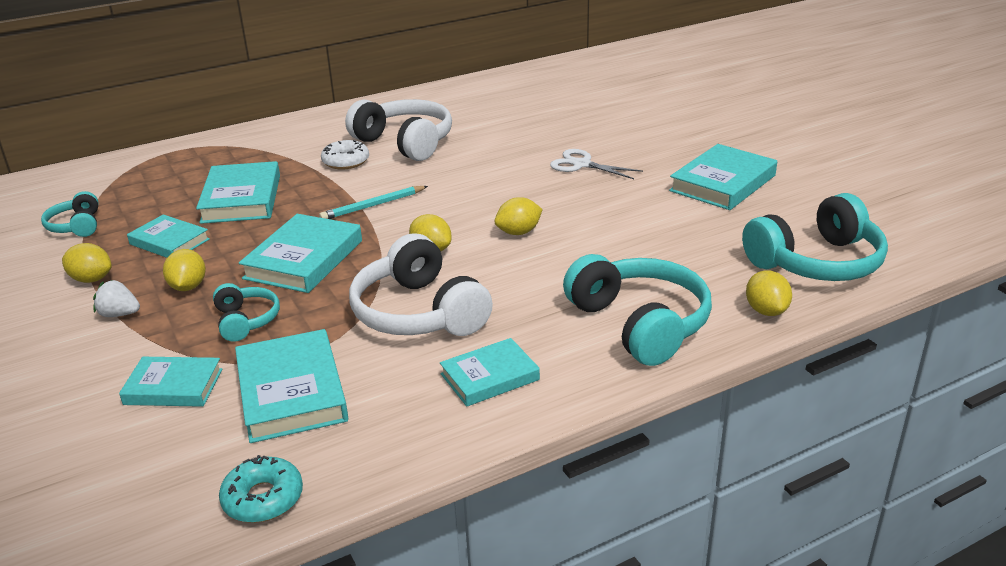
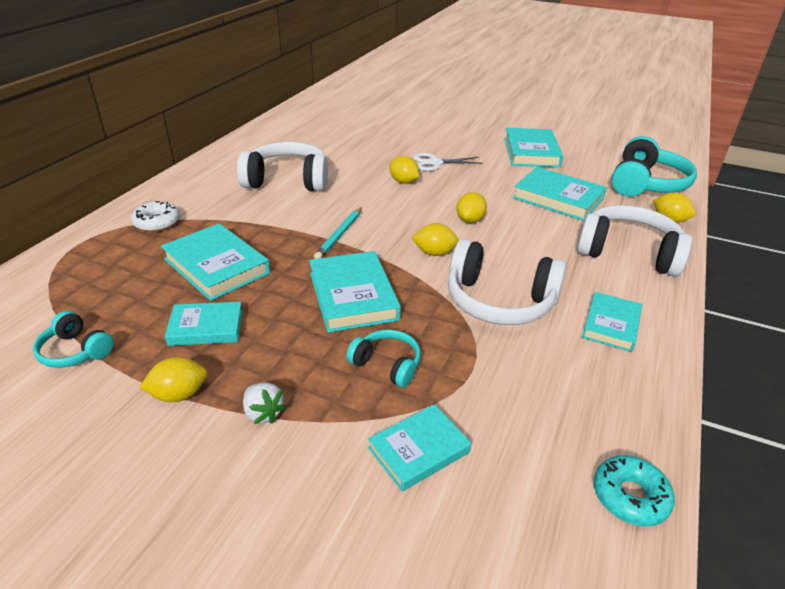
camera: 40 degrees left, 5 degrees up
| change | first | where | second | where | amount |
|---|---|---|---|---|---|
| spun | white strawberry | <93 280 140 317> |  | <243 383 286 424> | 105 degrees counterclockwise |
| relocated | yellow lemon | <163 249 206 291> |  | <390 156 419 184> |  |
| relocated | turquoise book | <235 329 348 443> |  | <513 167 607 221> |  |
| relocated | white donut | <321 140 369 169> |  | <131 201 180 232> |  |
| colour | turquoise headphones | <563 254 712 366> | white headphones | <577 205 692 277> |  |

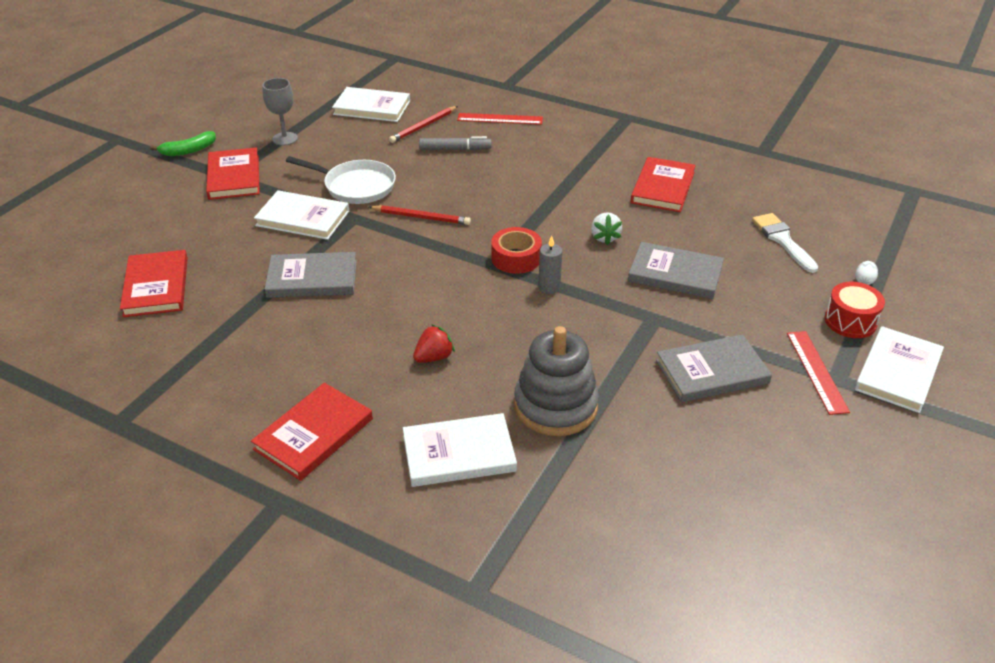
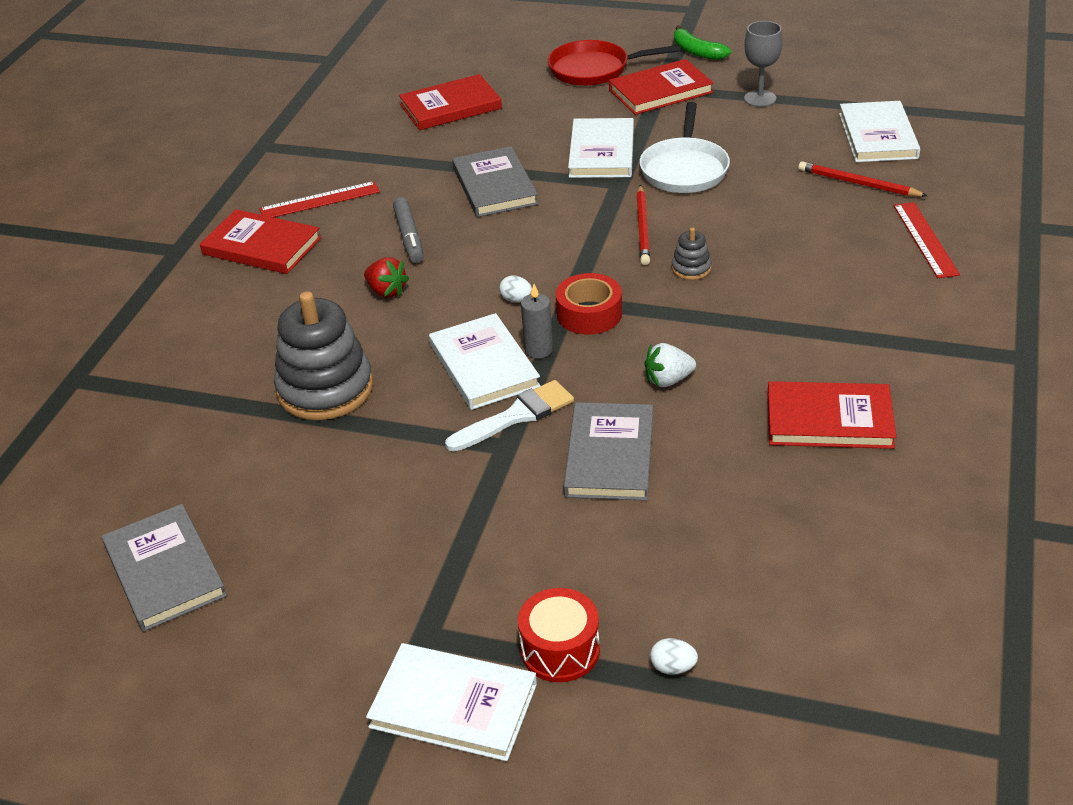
camera: 80 degrees right, 0 degrees up
| change | first | where | second | where | amount |
|---|---|---|---|---|---|
| relocated | white book | <403 413 517 487> |  | <429 313 541 410> |  |
| relocated | grey marker | <419 136 492 150> |  | <393 197 424 263> |  |
| relocated | grey book | <656 334 772 402> |  | <102 504 227 632> |  |
| relocated | white brush | <752 213 818 273> |  | <445 380 574 452> |  |
| relocated | red ruler | <787 331 850 415> |  | <259 181 380 217> |  |
| appeared |  |  | white egg | <499 275 532 302> |  |
| appeared |  |  | red pan | <548 40 681 86> |  |
| appeared |  |  | grey stacking toy | <672 227 712 280> |  |

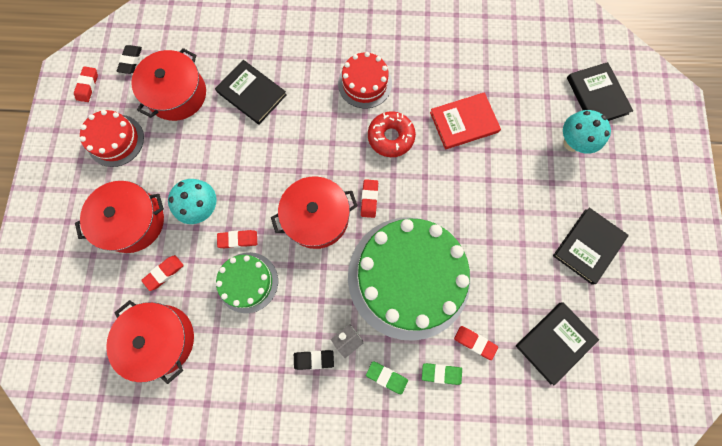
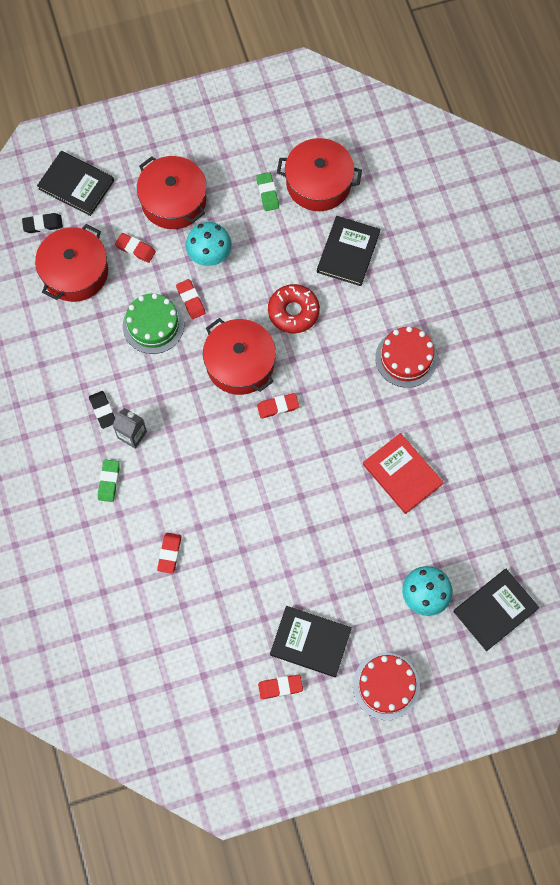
camera: 70 degrees right, 5 degrees down
| change | first | where | second | where | amount |
|---|---|---|---|---|---|
| relocated | red eraser | <74 66 98 102> |  | <258 675 303 699> |  |
| relocated | red cake | <80 110 144 167> |  | <353 652 420 720> |  |
| relocated | black eraser | <117 45 142 74> |  | <22 213 63 233> |  |
| missing | green cake | <348 217 470 341> |  |  |  |
| relocated | red donut | <368 111 416 157> |  | <268 284 320 333> |  |
| relocated | green eraser | <422 363 462 385> |  | <256 172 279 211> |  |
| relocated | black book | <516 303 599 385> |  | <37 151 114 216> |  |

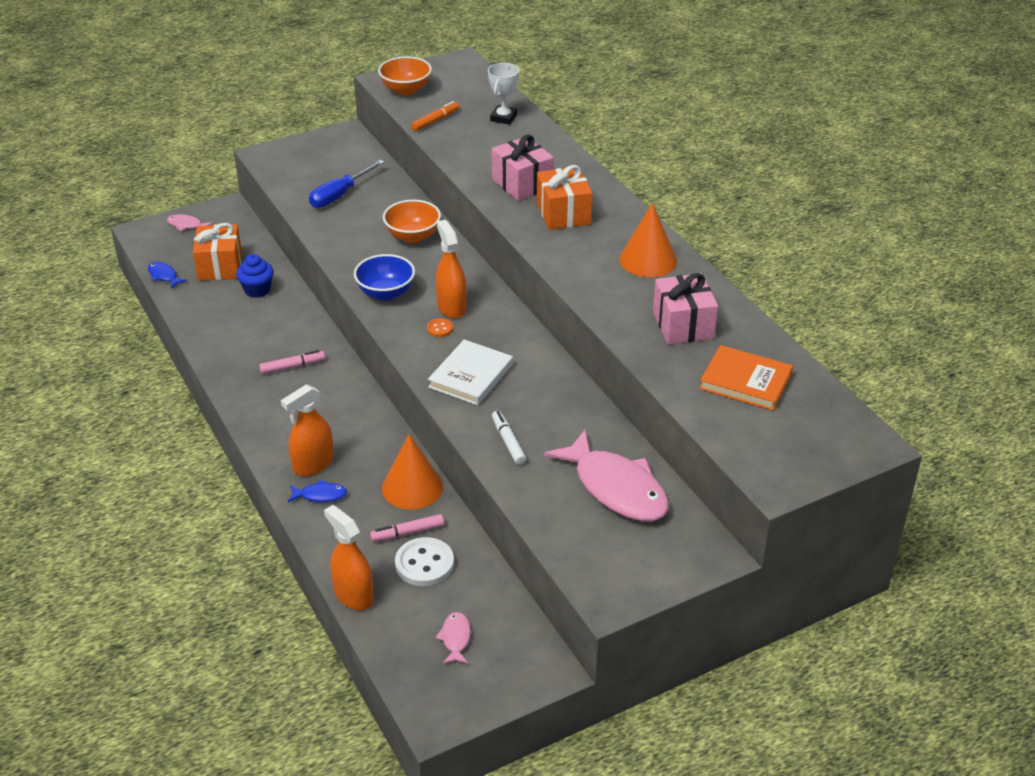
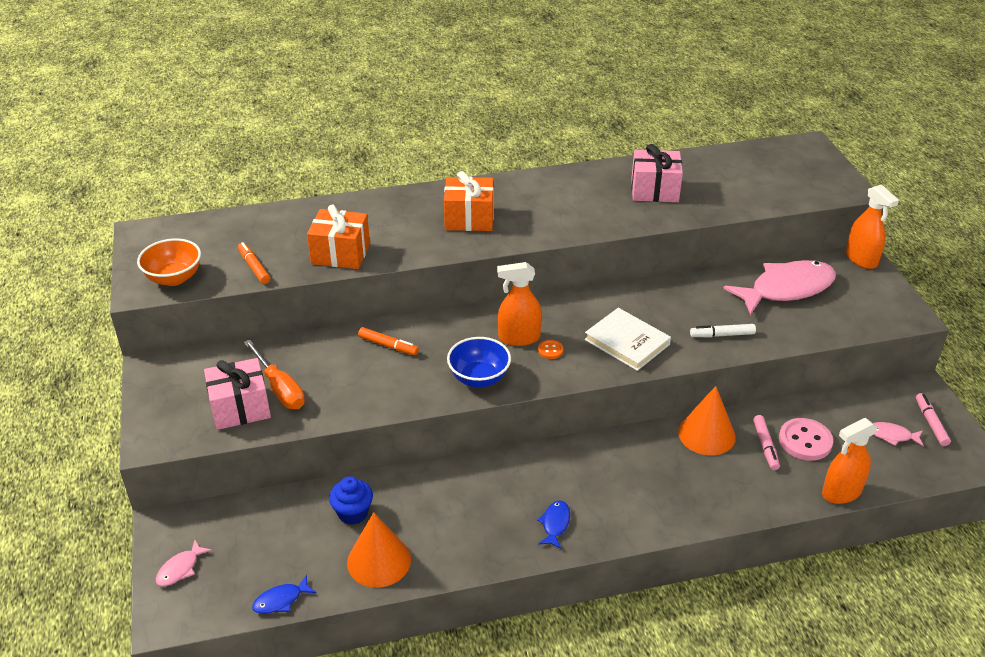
camera: 75 degrees left, 0 degrees up
| change | first | where | second | where | amount |
|---|---|---|---|---|---|
| relocated | orange gift | <193 223 242 281> |  | <307 204 370 269> |  |
| relocated | pink marker | <259 350 325 374> |  | <916 393 951 446> |  |
| relocated | orange spray bottle | <281 384 334 476> |  | <846 184 899 269> |  |
| relocated | blue fish | <288 480 347 502> |  | <537 501 570 549> |  |
| colour | blue screwdriver | <309 160 384 208> | orange screwdriver | <244 340 305 409> |  |
| exchanged | orange bowl | <383 200 441 243> | orange marker | <358 327 419 355> |  |
| colour | white button | <395 537 454 586> | pink button | <779 418 833 461> |  |
| missing | white trophy | <488 63 519 125> |  |  |  |
| relocated | pink gift | <492 134 554 201> |  | <204 358 271 430> |  |
| relocated | orange cone | <620 203 677 277> |  | <347 512 411 588> |  |
| missing | orange book | <699 345 793 411> |  |  |  |

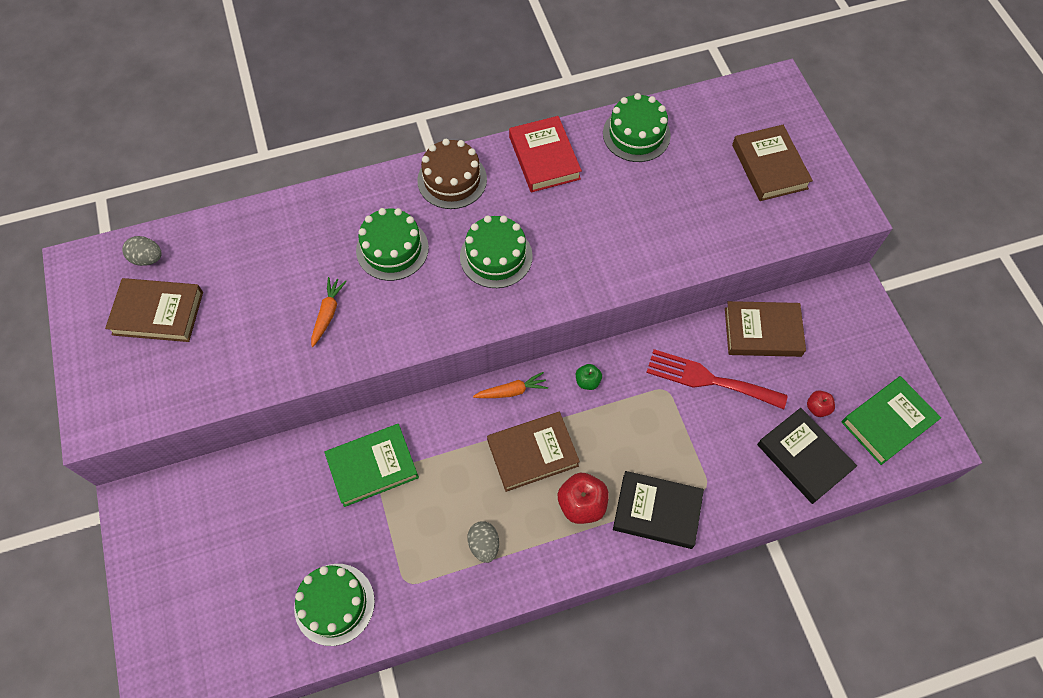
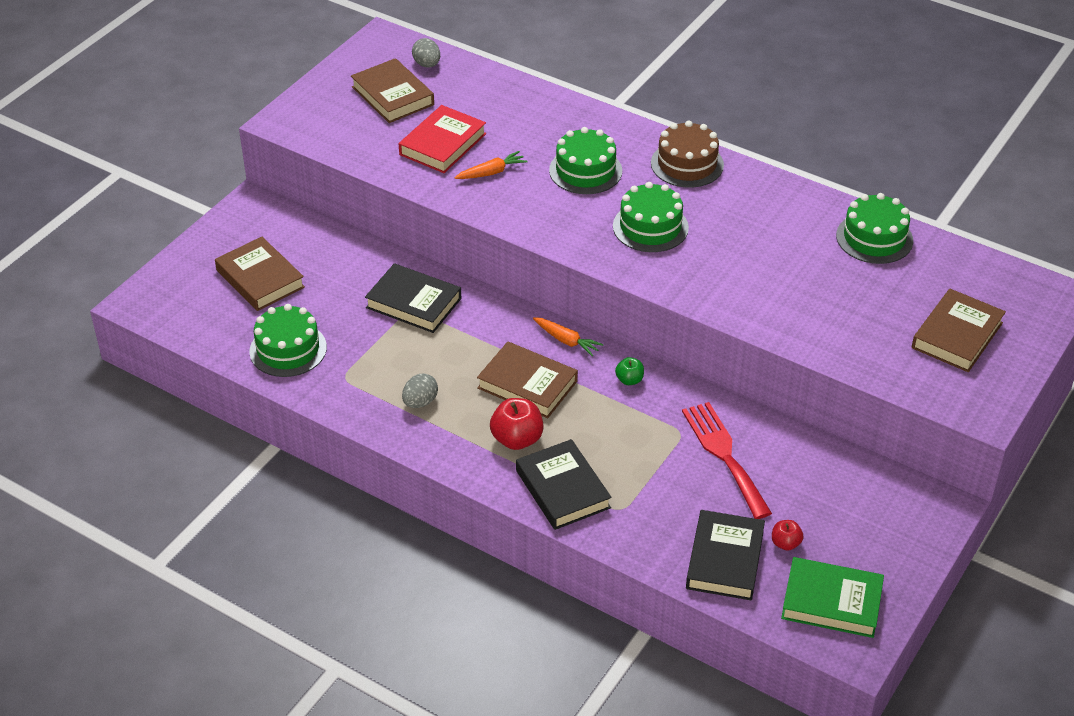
camera: 50 degrees right, 20 degrees down
| change | first | where | second | where | amount |
|---|---|---|---|---|---|
| colour | green book | <324 424 419 507> | black book | <365 263 461 333> |  |
| relocated | red book | <509 116 582 192> |  | <399 105 486 173> |  |
| relocated | brown book | <725 301 806 357> |  | <215 237 305 311> |  |

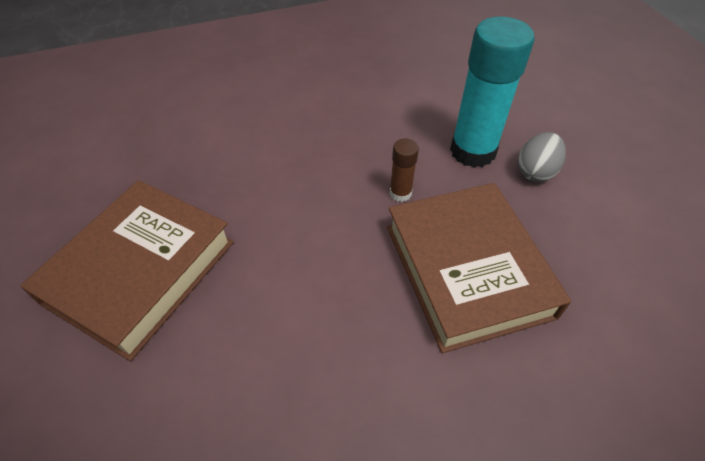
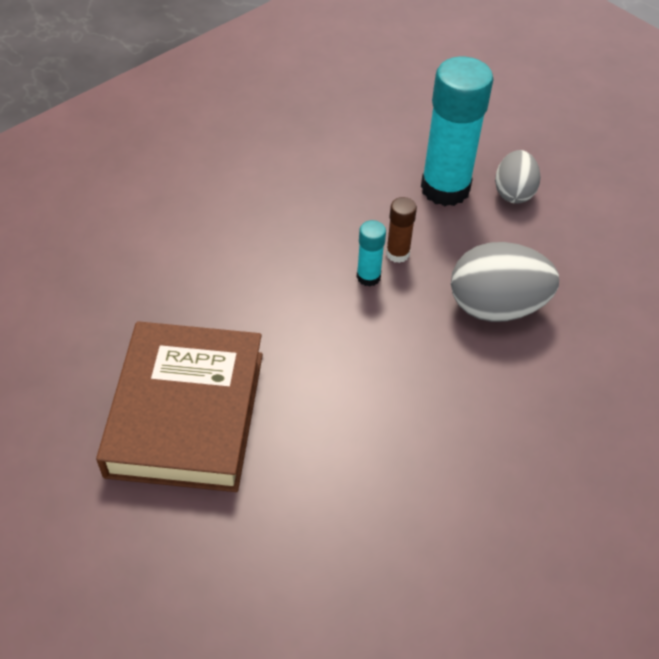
camera: 25 degrees left, 0 degrees up
| change | first | where | second | where | amount |
|---|---|---|---|---|---|
| exchanged | brown book | <387 183 571 353> | grey egg | <451 242 559 322> |  |
| appeared |  |  | turquoise glue stick | <356 220 386 287> |  |

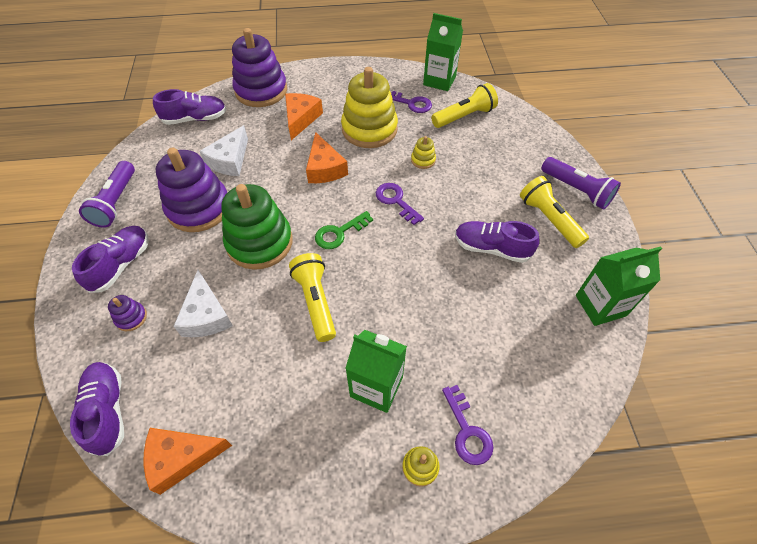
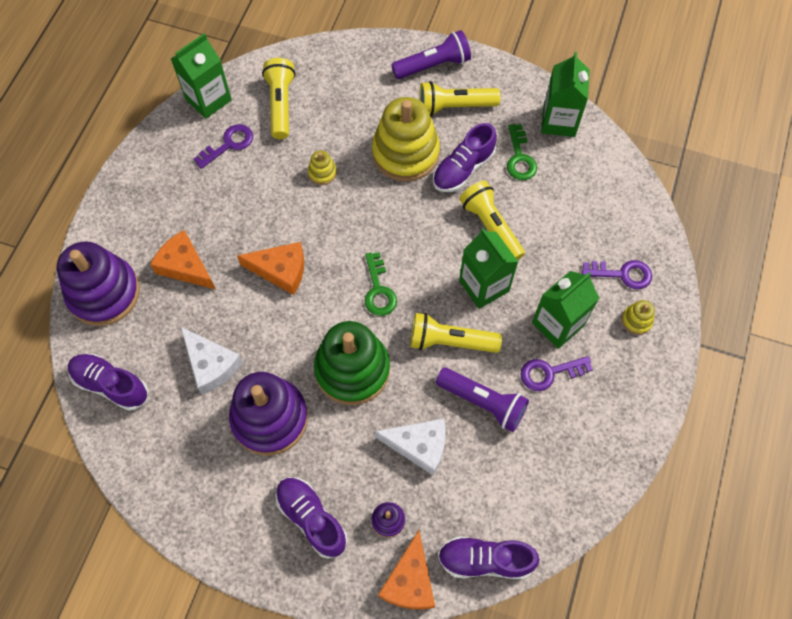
camera: 65 degrees left, 10 degrees up
| change | first | where | second | where | amount |
|---|---|---|---|---|---|
| relocated | purple flashlight | <79 161 135 228> |  | <436 367 529 432> |  |
| relocated | orange cheese | <144 428 232 495> |  | <378 530 435 609> |  |
| spun | purple shoe | <153 89 227 125> |  | <68 354 148 411> | 75 degrees counterclockwise |
| relocated | yellow stacking toy | <341 67 398 148> |  | <372 97 440 181> |  |
| relocated | purple key | <376 183 424 225> |  | <520 356 593 391> |  |
| appeared |  |  | yellow flashlight | <459 181 525 260> |  |
| appeared |  |  | green carton | <459 228 518 309> |  |
| appeared |  |  | green key | <507 124 537 180> |  |

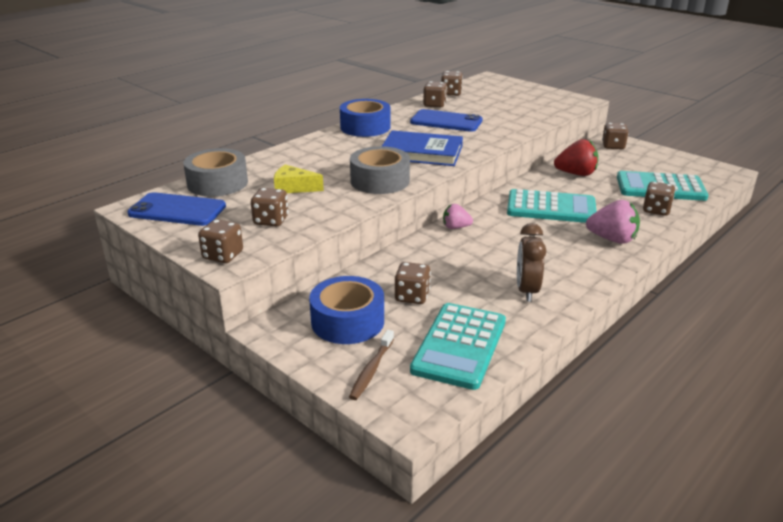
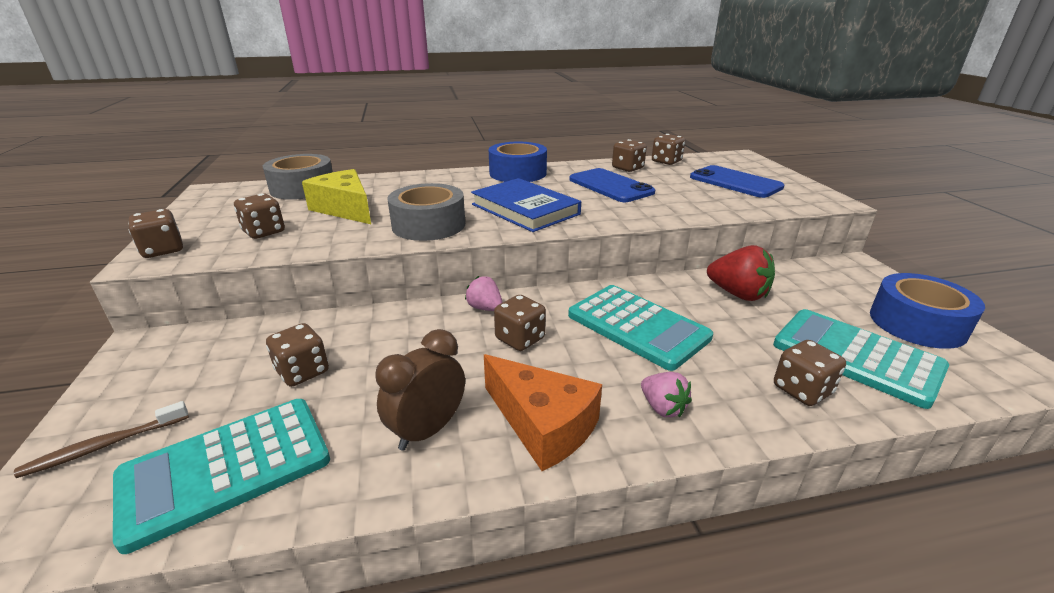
camera: 35 degrees right, 0 degrees up
| change | first | where | second | where | amount |
|---|---|---|---|---|---|
| relocated | blue phone | <127 192 226 226> |  | <690 165 785 198> |  |
| size | yellow cheese | <274 165 324 193> |  | <302 169 371 224> | x1.50 |
| relocated | blue tape | <309 276 384 344> |  | <870 273 985 349> |  |
| size | pink strawberry | <586 200 640 244> |  | <641 372 692 417> | x0.61 |
| relocated | brown dice | <602 123 629 149> |  | <494 295 546 351> |  |
| appeared |  |  | orange cheese | <484 354 602 471> |  |

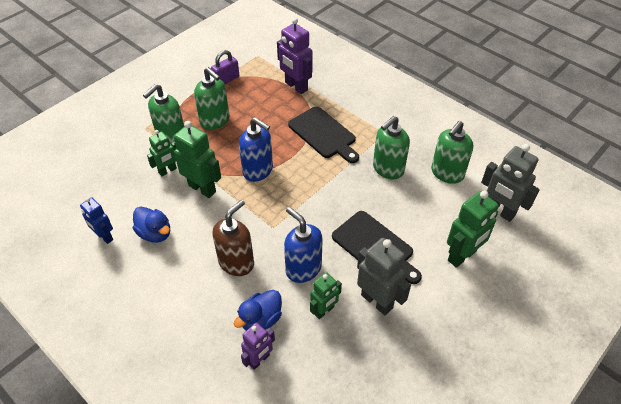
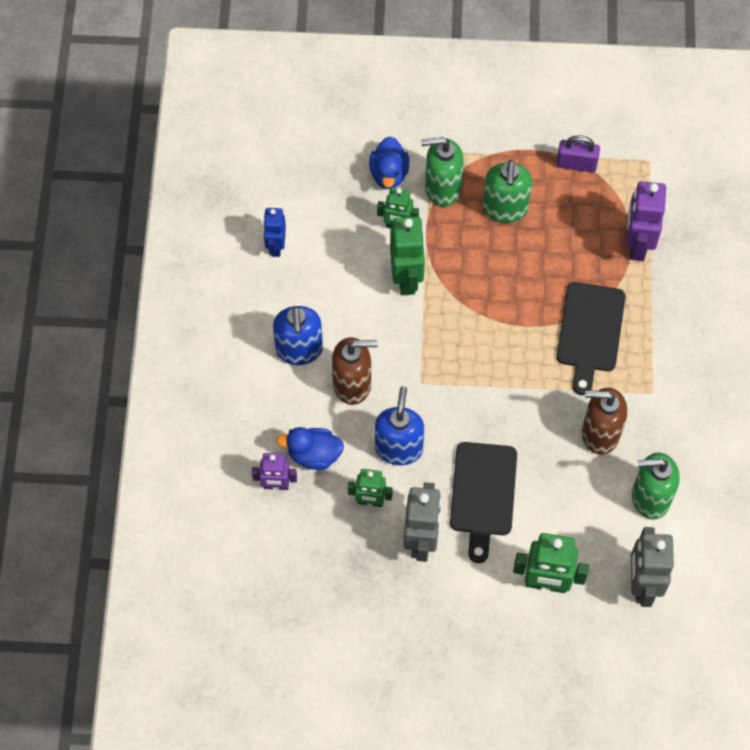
camera: 50 degrees right, 15 degrees up
| change | first | where | second | where | amount |
|---|---|---|---|---|---|
| relocated | blue duck | <133 207 170 243> |  | <369 136 409 189> |  |
| relocated | blue soap dispenser | <239 117 273 182> |  | <273 306 323 365> |  |
| colour | green soap dispenser | <373 116 410 180> | brown soap dispenser | <582 388 627 455> |  |

